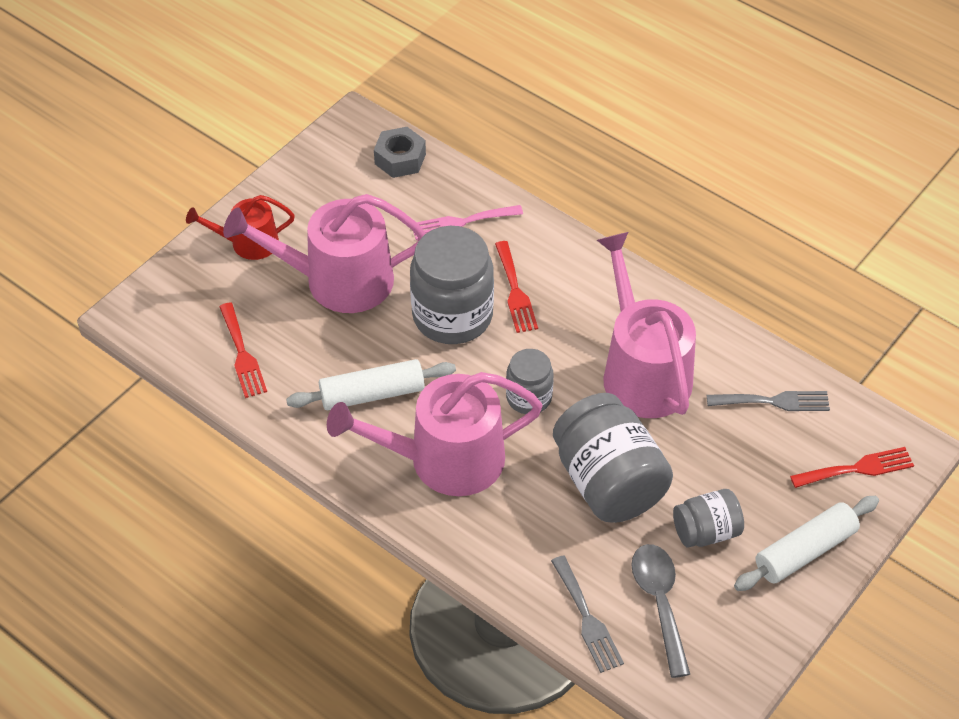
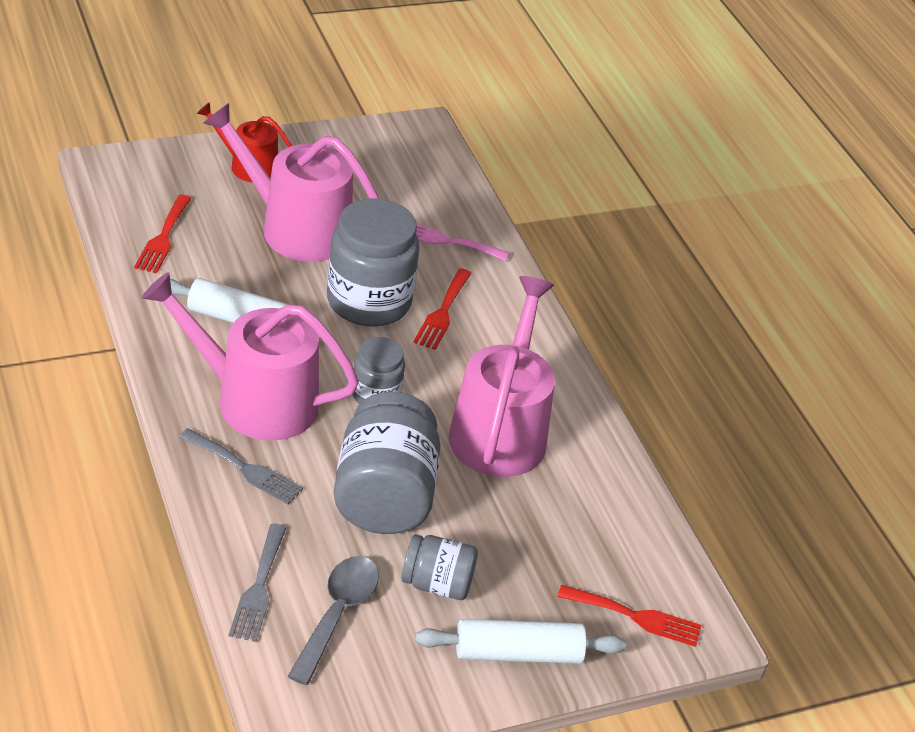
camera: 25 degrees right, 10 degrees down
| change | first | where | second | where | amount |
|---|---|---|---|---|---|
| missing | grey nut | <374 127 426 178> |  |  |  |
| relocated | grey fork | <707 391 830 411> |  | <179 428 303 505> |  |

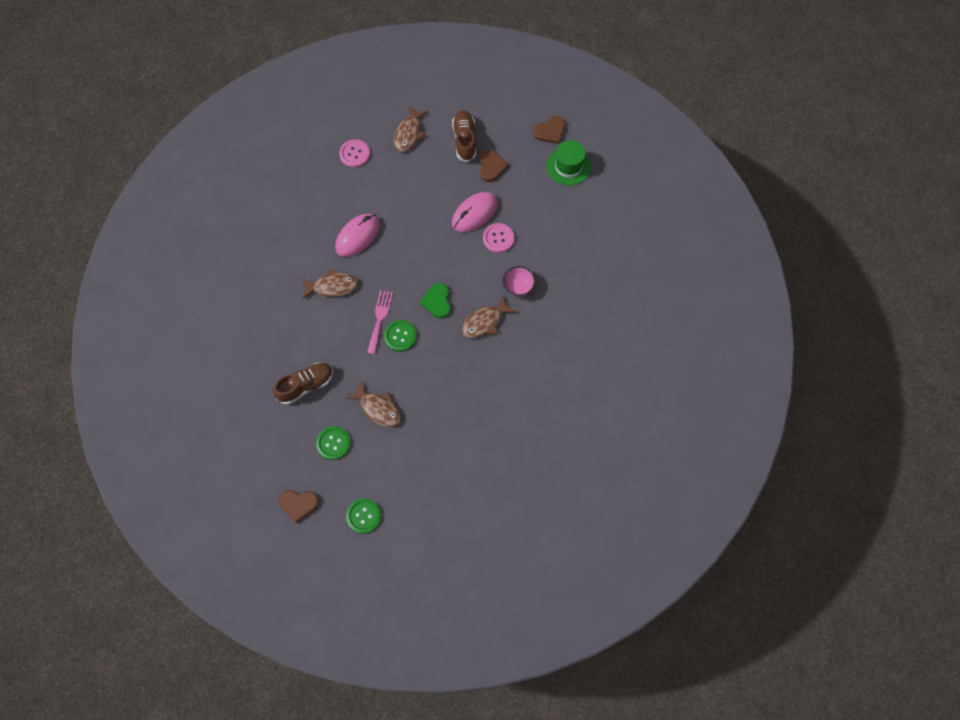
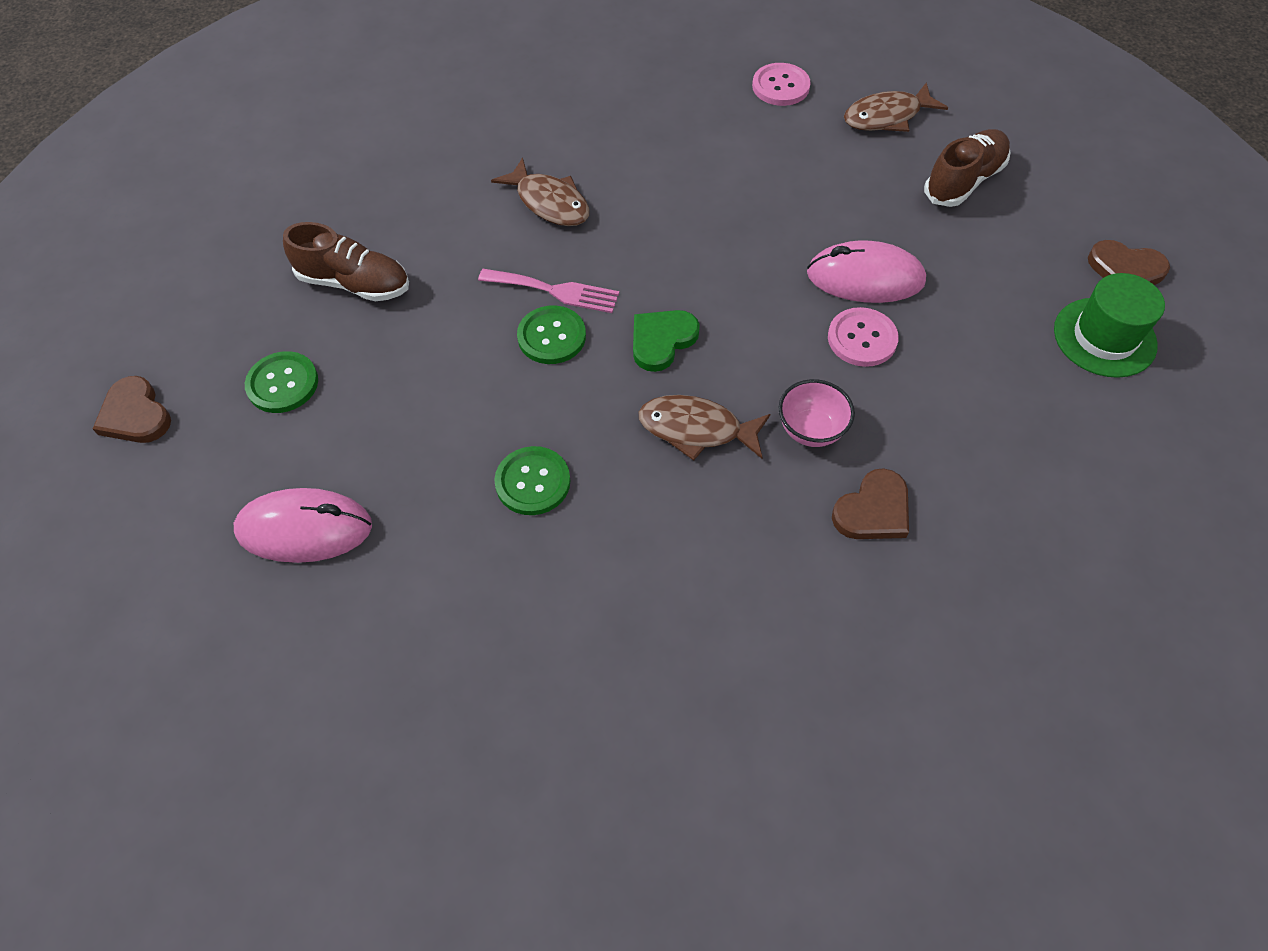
camera: 50 degrees right, 10 degrees down
| change | first | where | second | where | amount |
|---|---|---|---|---|---|
| relocated | pink mouse | <335 214 380 257> |  | <234 488 372 563> |  |
| missing | brown fish | <346 382 401 427> |  |  |  |
| relocated | green button | <346 498 381 534> |  | <494 446 570 515> |  |
| spun | pink fork | <367 290 393 354> |  | <478 269 619 313> | 45 degrees clockwise |
| relocated | brown heart | <480 149 509 182> |  | <832 468 909 539> |  |

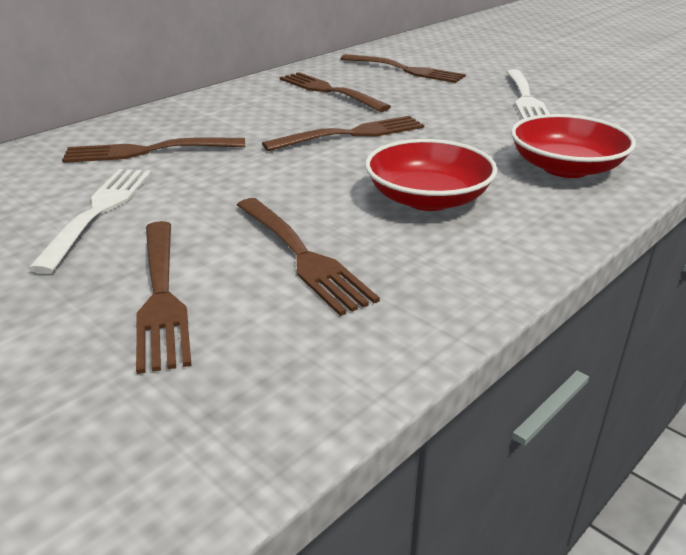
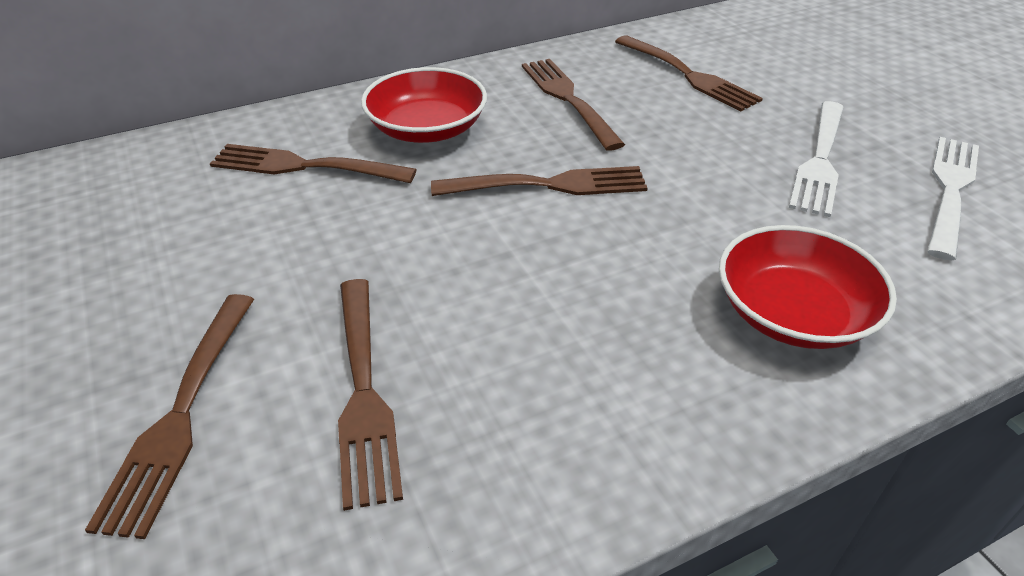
camera: 20 degrees right, 10 degrees up
| change | first | where | second | where | amount |
|---|---|---|---|---|---|
| relocated | white fork | <28 169 152 274> |  | <927 137 979 261> |  |
| relocated | red bowl | <365 139 497 211> |  | <361 67 487 143> |  |

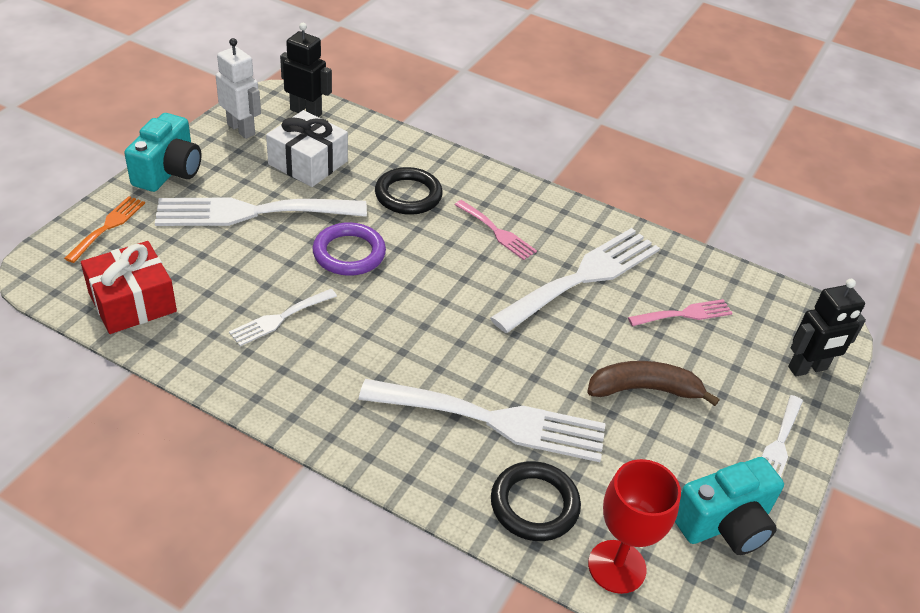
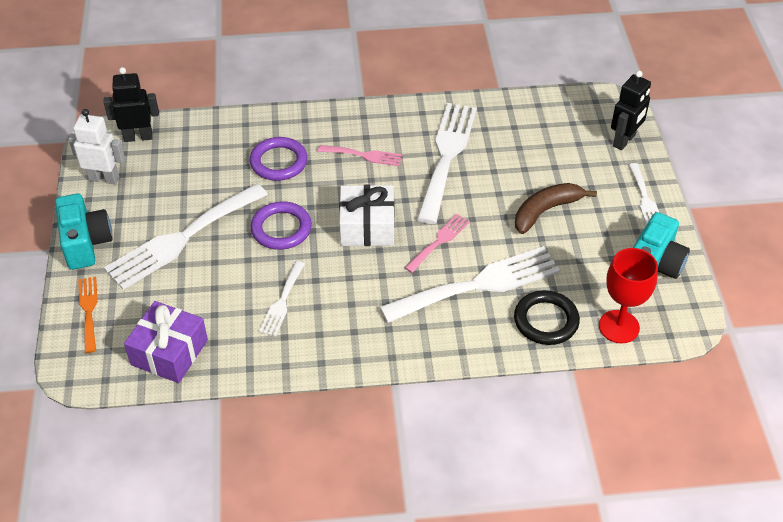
camera: 30 degrees left, 5 degrees up
| change | first | where | second | where | amount |
|---|---|---|---|---|---|
| colour | red gift | <81 241 177 334> | purple gift | <124 301 208 383> |  |
| relocated | white gift | <266 110 348 187> |  | <339 185 395 246> |  |
| colour | black ring | <375 167 443 215> | purple ring | <250 137 307 181> |  |
| relocated | pink fork | <628 299 733 326> |  | <405 214 470 273> |  |

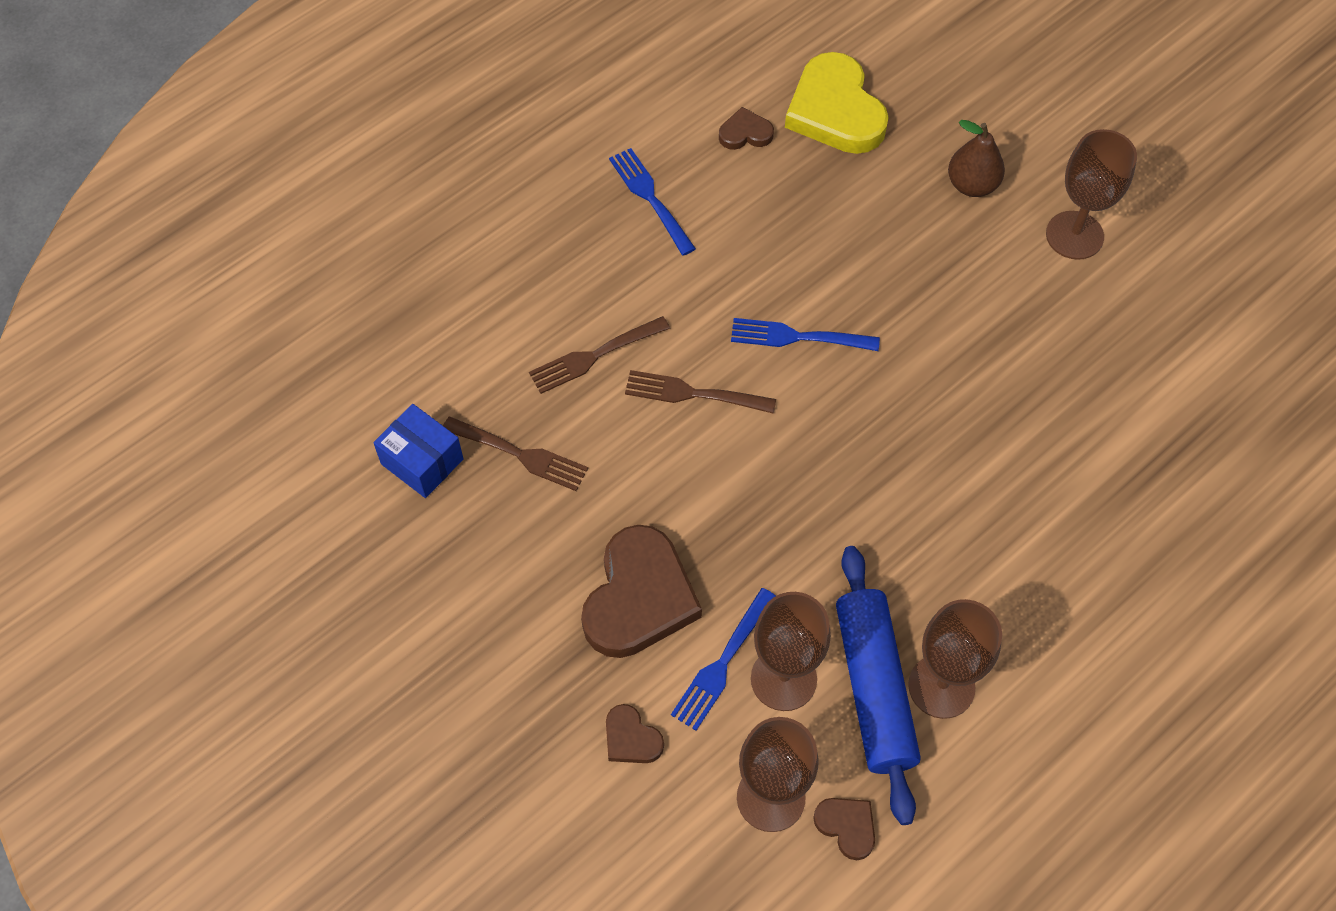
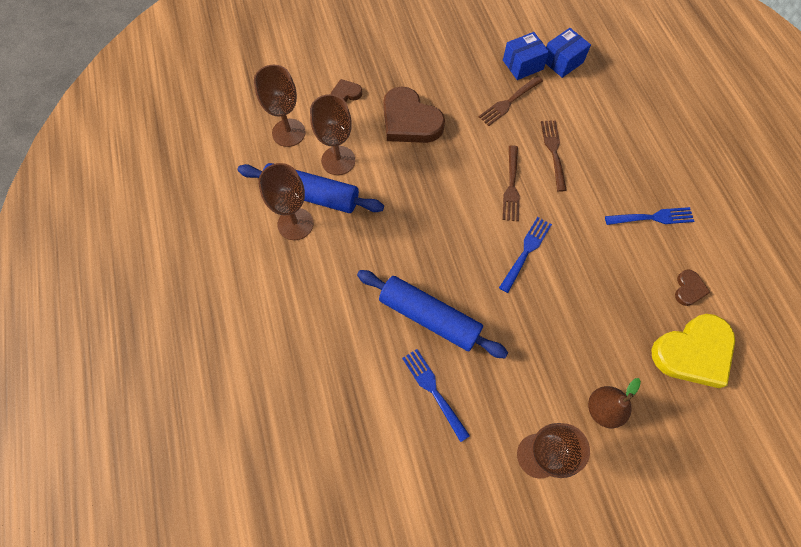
camera: 115 degrees right, 5 degrees up
| change | first | where | second | where | amount |
|---|---|---|---|---|---|
| spun | brown fork | <625 370 776 414> |  | <503 145 520 221> | 150 degrees clockwise |
| relocated | blue fork | <671 588 776 731> |  | <402 349 470 442> |  |
| spun | yellow heart | <785 52 889 154> |  | <651 314 735 388> | 150 degrees clockwise |
| missing | brown heart | <813 798 875 860> |  |  |  |
| appeared |  |  | blue rolling pin | <357 270 508 358> |  |
| appeared |  |  | blue box | <546 28 591 78> |  |

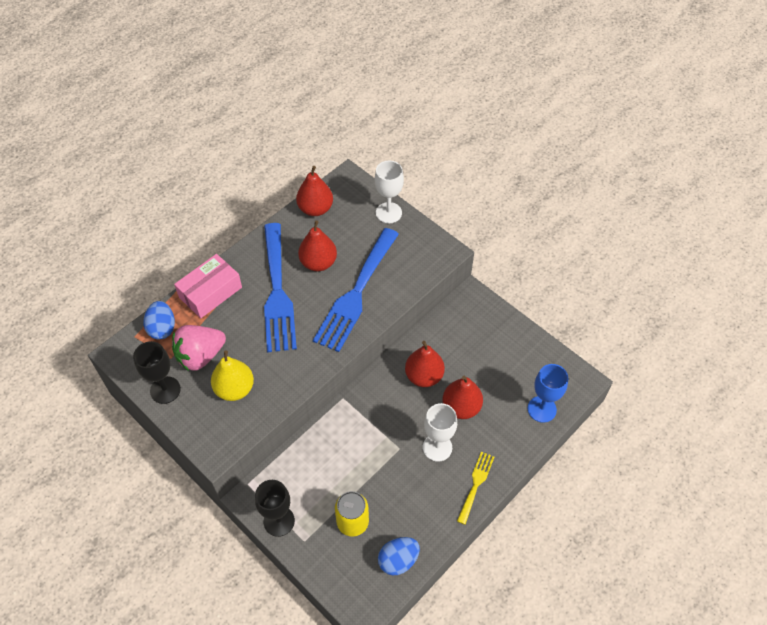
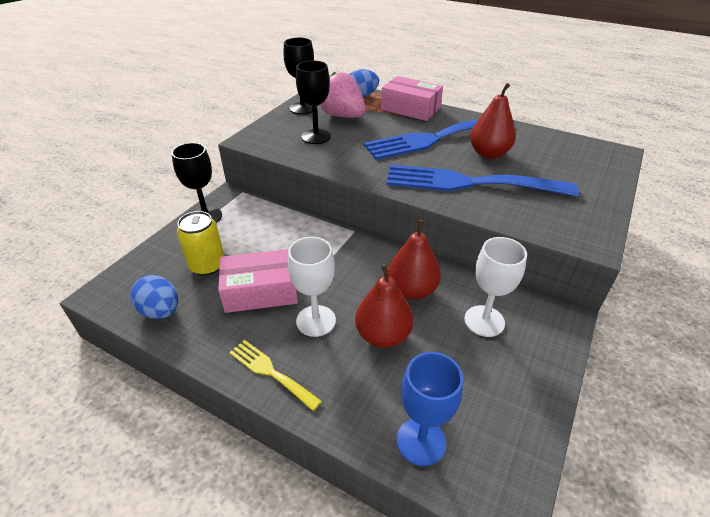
camera: 75 degrees right, 15 degrees down
| change | first | where | second | where | amount |
|---|---|---|---|---|---|
| exchanged | yellow pear | <211 351 254 401> | black goblet | <296 61 331 144> |  |
| missing | red pear | <296 166 333 216> |  |  |  |
| relocated | white goblet | <375 161 404 223> |  | <464 237 527 337> |  |
| spun | yellow fork | <457 452 494 525> |  | <229 340 322 411> | 150 degrees counterclockwise |
| appeared |  |  | pink box | <218 249 298 313> |  |

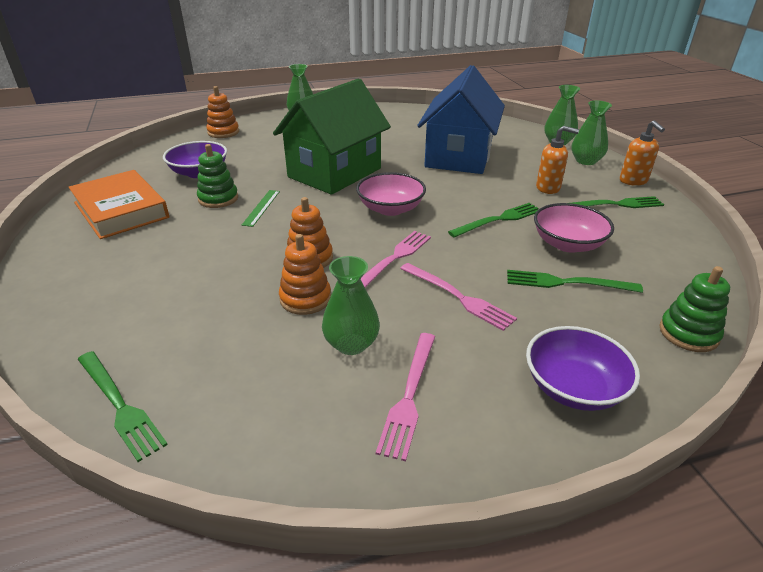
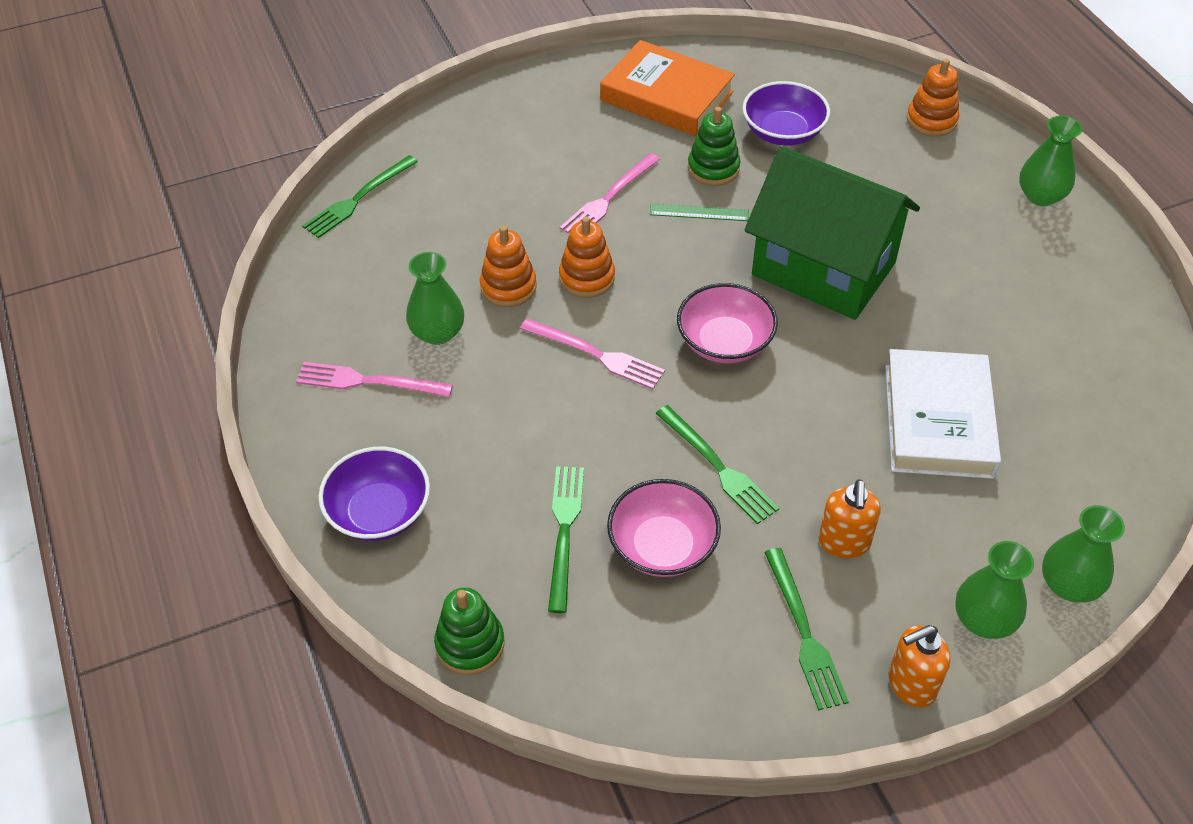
camera: 85 degrees right, 15 degrees up
| change | first | where | second | where | amount |
|---|---|---|---|---|---|
| spun | orange book | <69 170 169 239> |  | <600 40 735 136> | 75 degrees clockwise |
| relocated | pink fork | <400 263 517 331> |  | <560 153 660 233> |  |
| exchanged | blue house | <417 65 505 174> | white book | <885 349 1001 479> |  |

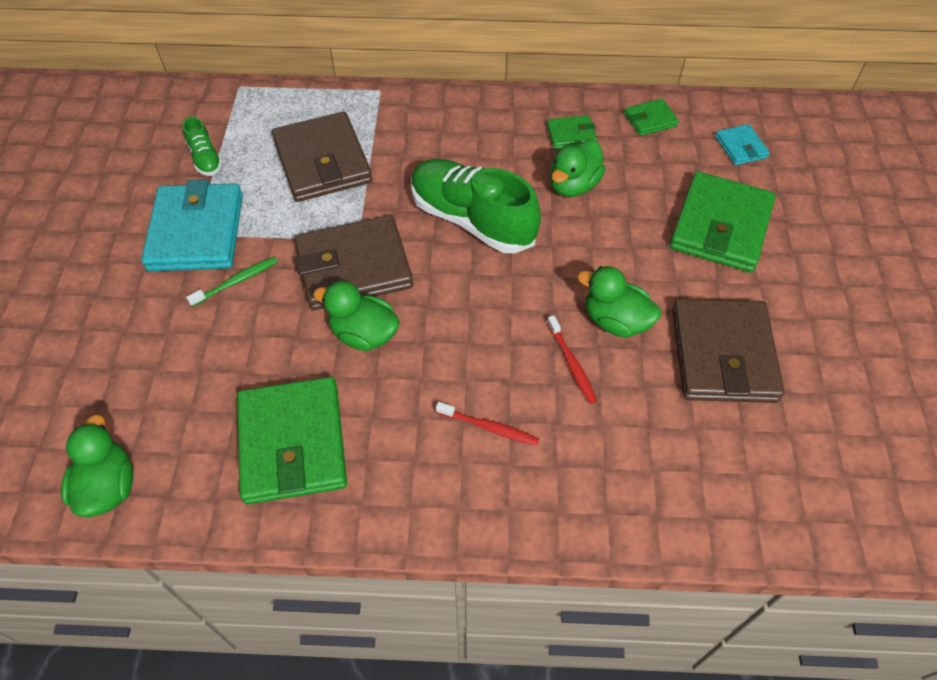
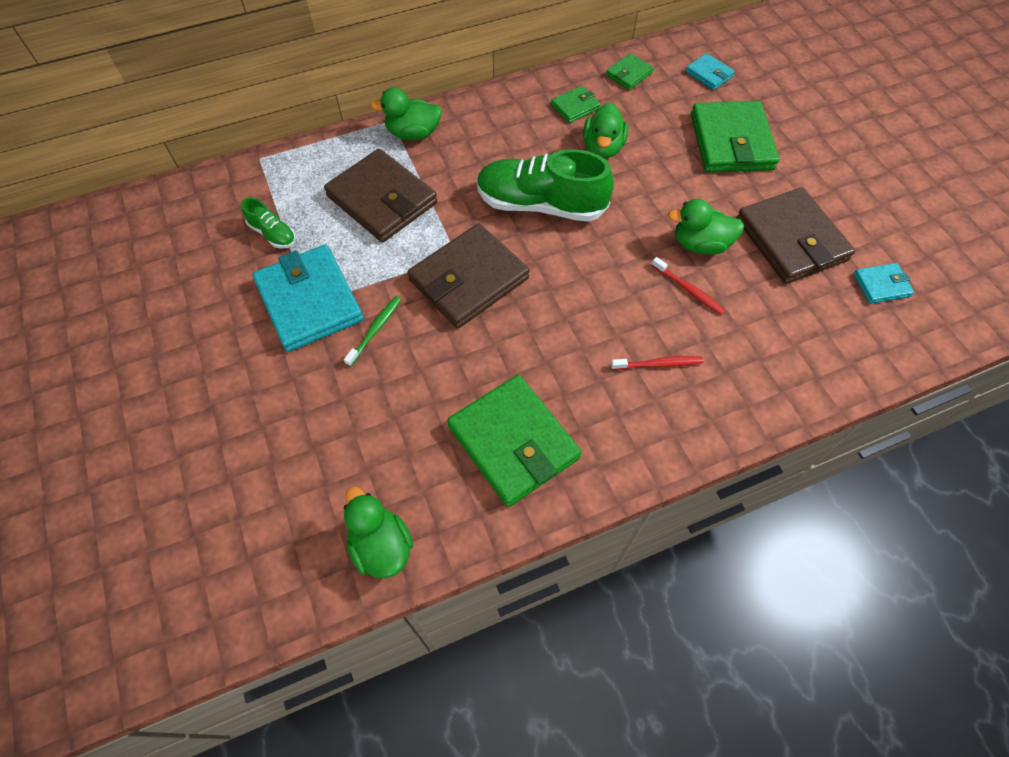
camera: 25 degrees left, 5 degrees up
| change | first | where | second | where | amount |
|---|---|---|---|---|---|
| relocated | green duck | <313 281 400 351> |  | <370 87 442 140> |  |
| appeared |  |  | turquoise wallet | <854 263 914 304> |  |

